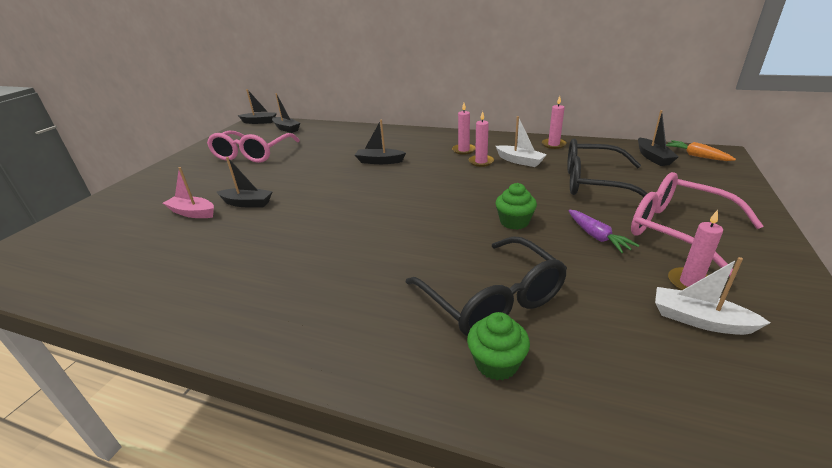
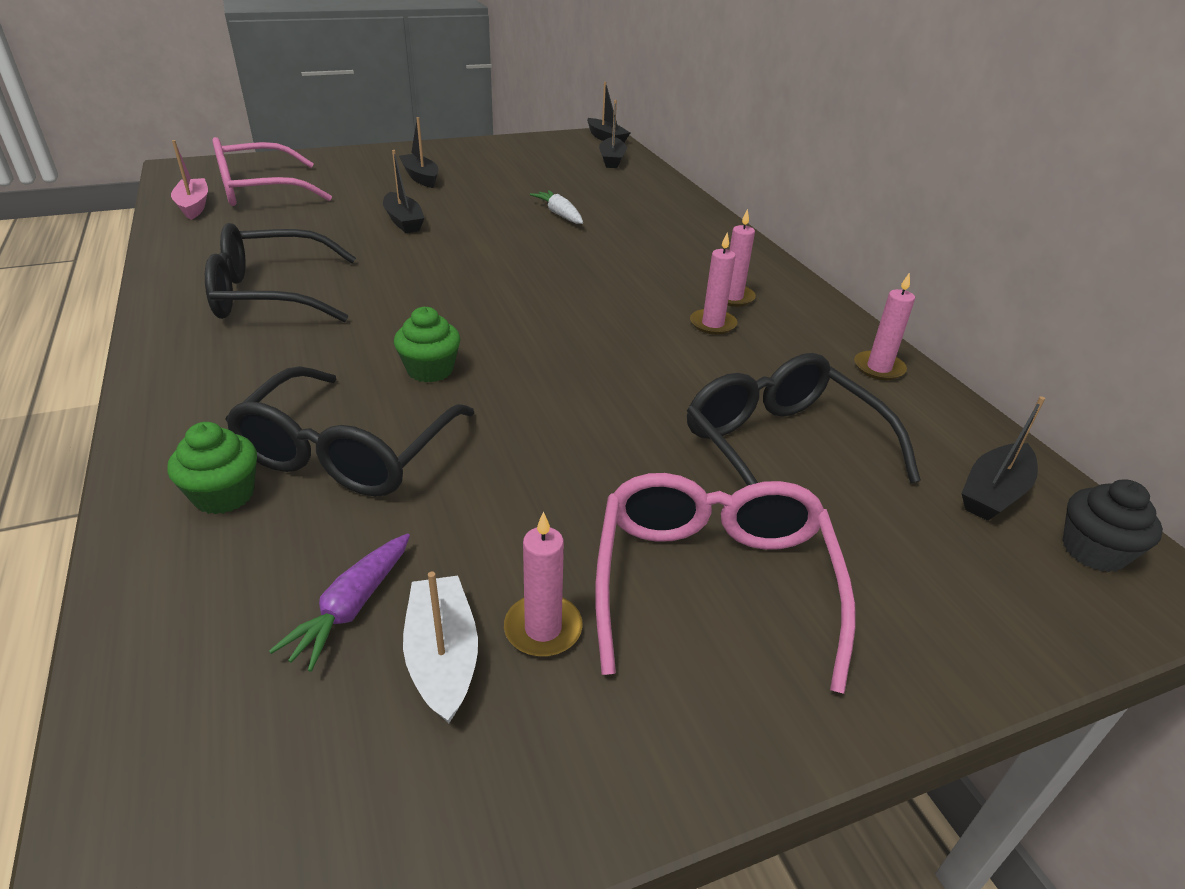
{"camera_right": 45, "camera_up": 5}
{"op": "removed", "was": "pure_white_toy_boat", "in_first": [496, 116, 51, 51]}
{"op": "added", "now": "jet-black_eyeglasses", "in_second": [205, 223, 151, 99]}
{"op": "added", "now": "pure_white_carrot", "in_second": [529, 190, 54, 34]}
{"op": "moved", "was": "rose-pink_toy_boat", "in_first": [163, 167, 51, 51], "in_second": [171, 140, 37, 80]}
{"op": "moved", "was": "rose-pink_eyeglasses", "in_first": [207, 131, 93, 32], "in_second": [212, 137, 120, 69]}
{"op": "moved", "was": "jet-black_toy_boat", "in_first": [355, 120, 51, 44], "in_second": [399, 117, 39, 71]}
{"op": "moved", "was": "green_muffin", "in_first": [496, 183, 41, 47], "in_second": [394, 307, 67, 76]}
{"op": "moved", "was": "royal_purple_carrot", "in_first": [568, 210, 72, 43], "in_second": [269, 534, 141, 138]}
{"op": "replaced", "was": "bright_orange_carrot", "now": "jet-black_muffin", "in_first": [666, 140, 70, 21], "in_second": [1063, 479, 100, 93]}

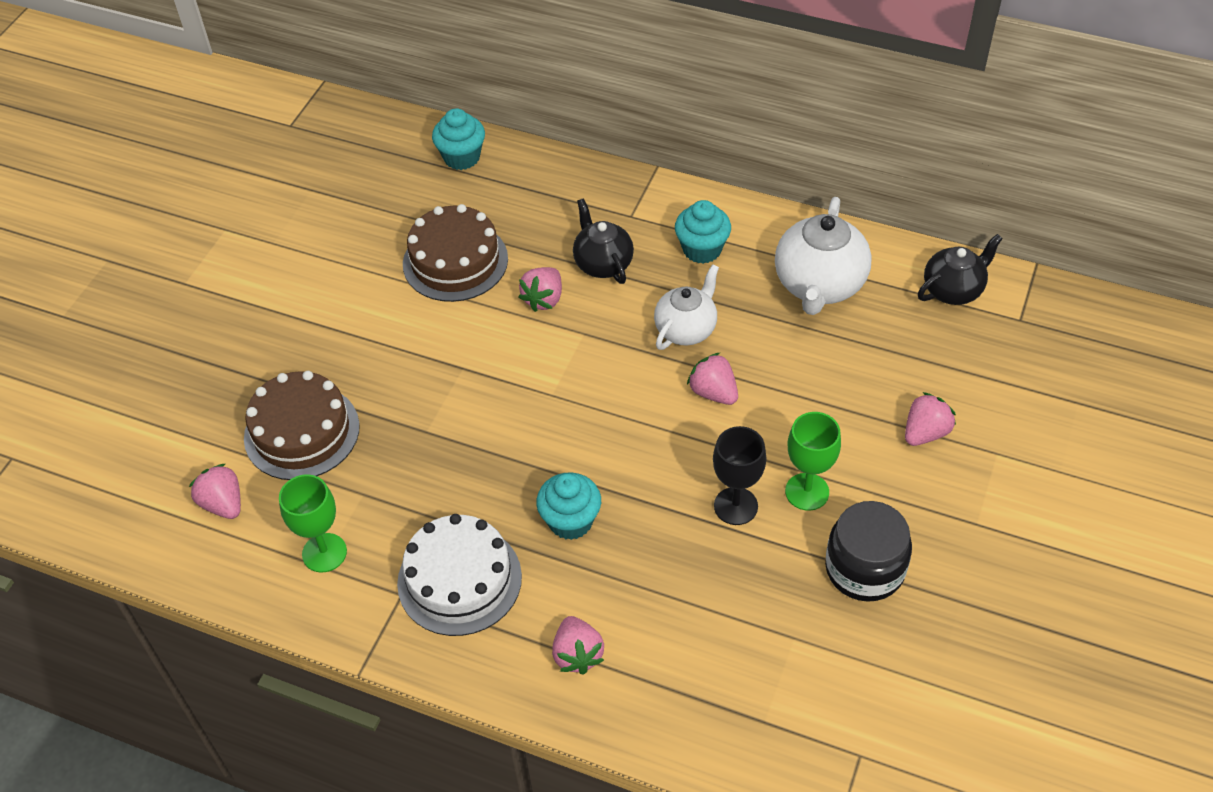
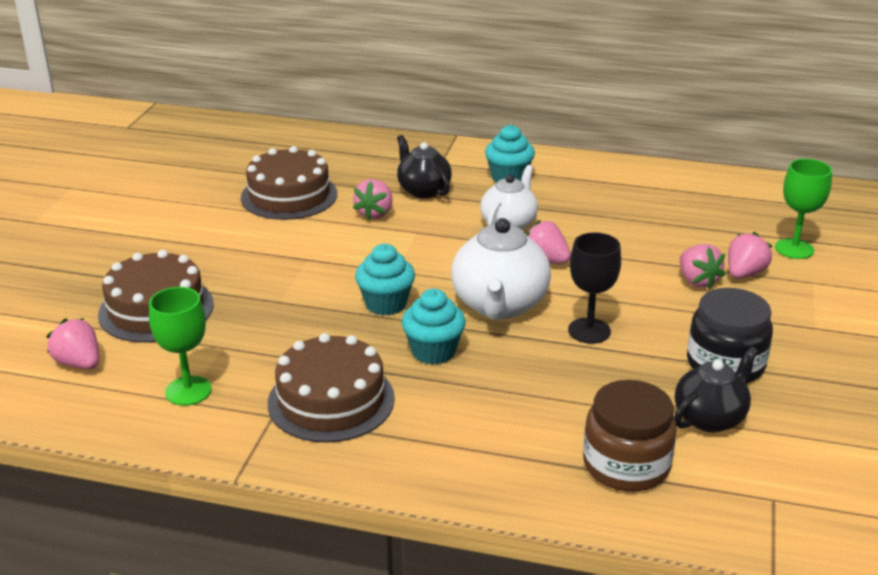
{"camera_right": -10, "camera_up": -20}
{"op": "added", "now": "russet_jam_jar", "in_second": [583, 380, 94, 112]}
{"op": "moved", "was": "teal_muffin", "in_first": [432, 108, 53, 62], "in_second": [355, 244, 60, 71]}
{"op": "moved", "was": "rose-pink_berry", "in_first": [552, 616, 52, 59], "in_second": [680, 244, 45, 45]}
{"op": "moved", "was": "pure_white_china_teapot", "in_first": [775, 197, 97, 118], "in_second": [451, 218, 100, 102]}
{"op": "moved", "was": "green_chalice", "in_first": [785, 412, 56, 99], "in_second": [775, 159, 57, 100]}
{"op": "moved", "was": "jet-black_china_teapot", "in_first": [918, 234, 85, 71], "in_second": [674, 347, 84, 85]}
{"op": "recoloured", "was": "pure_white_gateau", "now": "russet_gateau", "in_first": [397, 514, 125, 122], "in_second": [268, 333, 127, 110]}

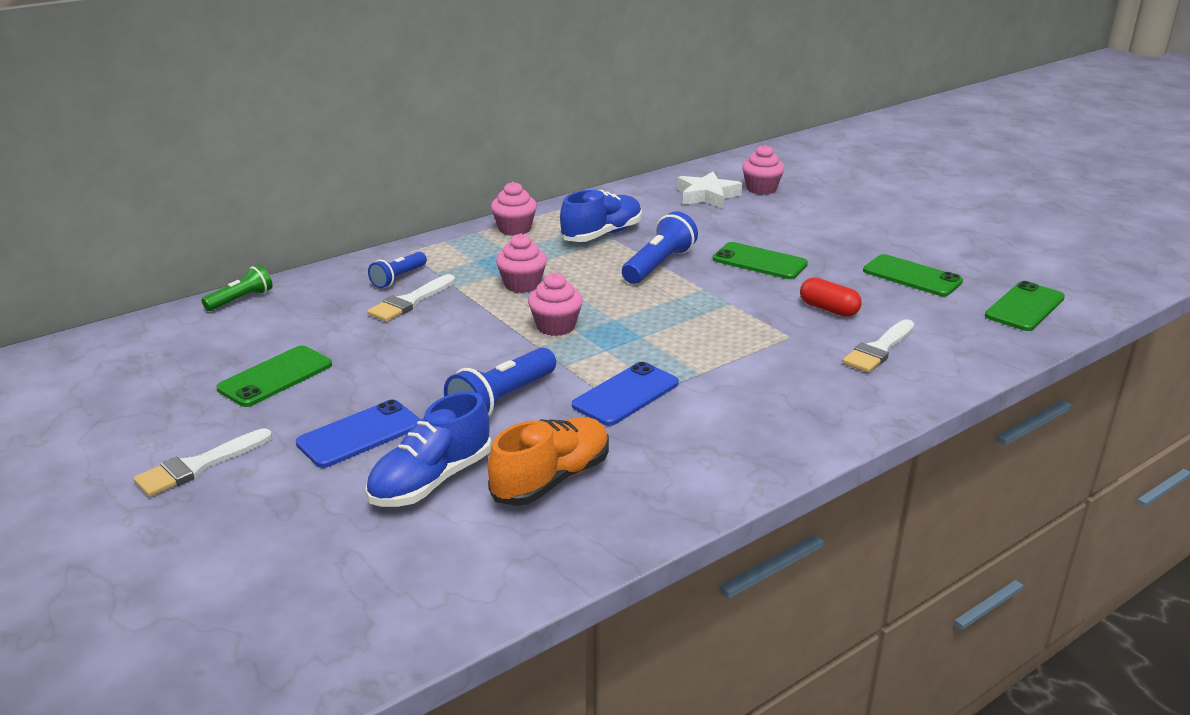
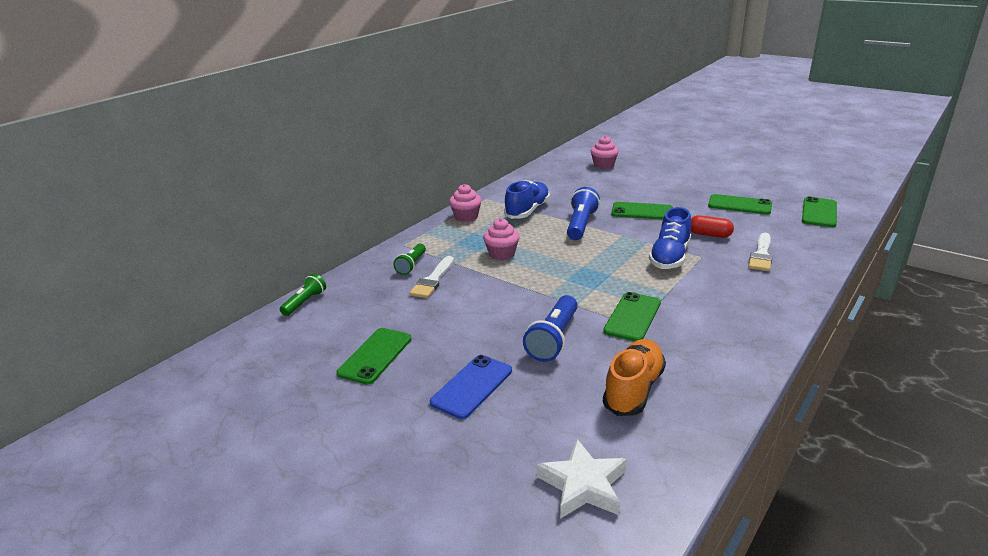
{"camera_right": -15, "camera_up": 0}
{"op": "removed", "was": "pure_white_paintbrush", "in_first": [133, 428, 139, 69]}
{"op": "removed", "was": "rose-pink_muffin", "in_first": [528, 273, 55, 63]}
{"op": "moved", "was": "blue_lace-up_shoe", "in_first": [365, 391, 127, 116], "in_second": [649, 207, 42, 62]}
{"op": "moved", "was": "pure_white_five-pointed_star", "in_first": [677, 171, 65, 37], "in_second": [537, 439, 90, 80]}
{"op": "recoloured", "was": "blue_flashlight", "now": "green_flashlight", "in_first": [368, 252, 59, 36], "in_second": [393, 244, 33, 31]}
{"op": "recoloured", "was": "blue_smartphone", "now": "green_smartphone", "in_first": [572, 362, 107, 64], "in_second": [603, 292, 58, 49]}

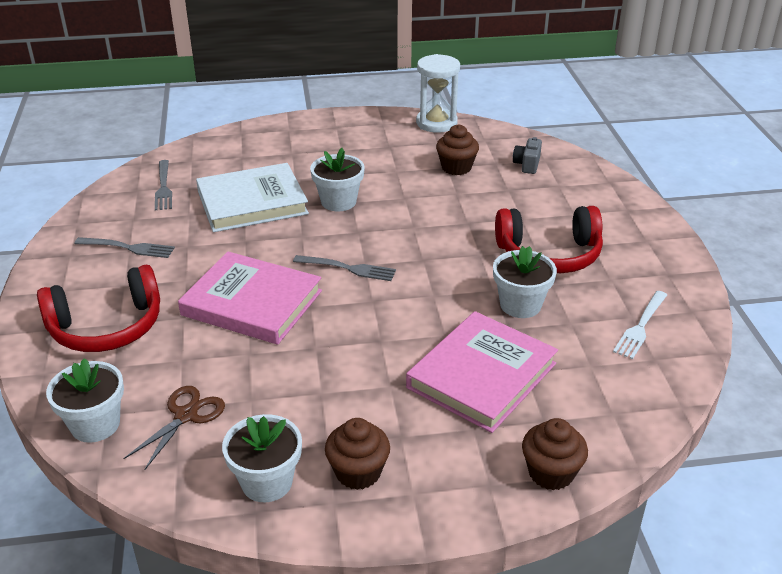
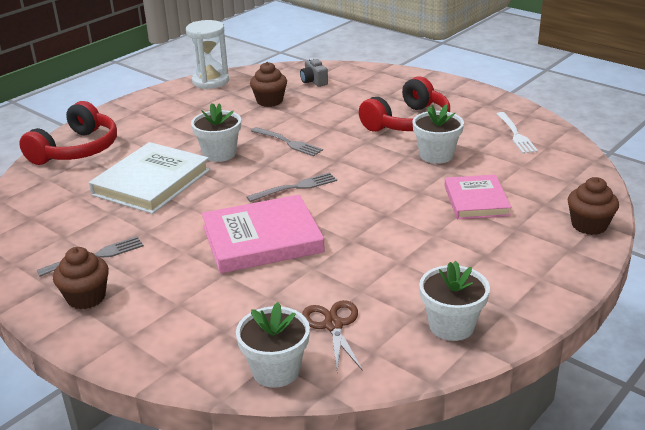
{"camera_right": -40, "camera_up": -5}
{"op": "moved", "was": "scarlet_over-ear_headphones", "in_first": [37, 265, 123, 87], "in_second": [19, 101, 98, 64]}
{"op": "moved", "was": "gray_dinner_fork", "in_first": [155, 160, 17, 50], "in_second": [251, 127, 72, 29]}
{"op": "moved", "was": "russet_muffin", "in_first": [325, 418, 65, 72], "in_second": [53, 247, 56, 62]}
{"op": "resized", "was": "rose-pink_book", "in_first": [406, 311, 152, 122], "in_second": [445, 175, 66, 44], "ratio": 0.65}

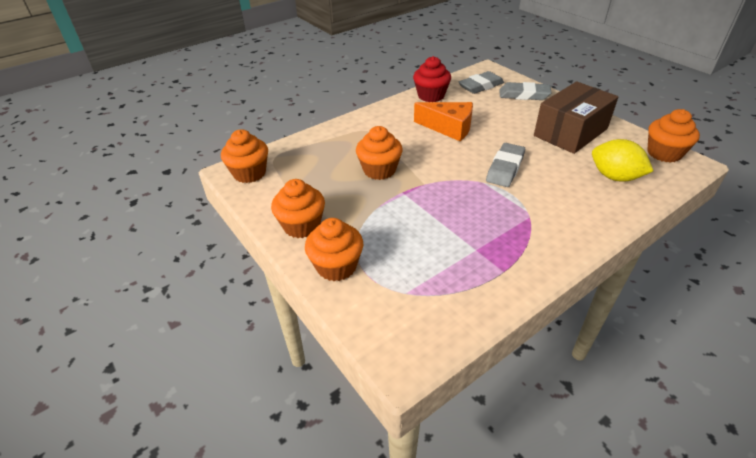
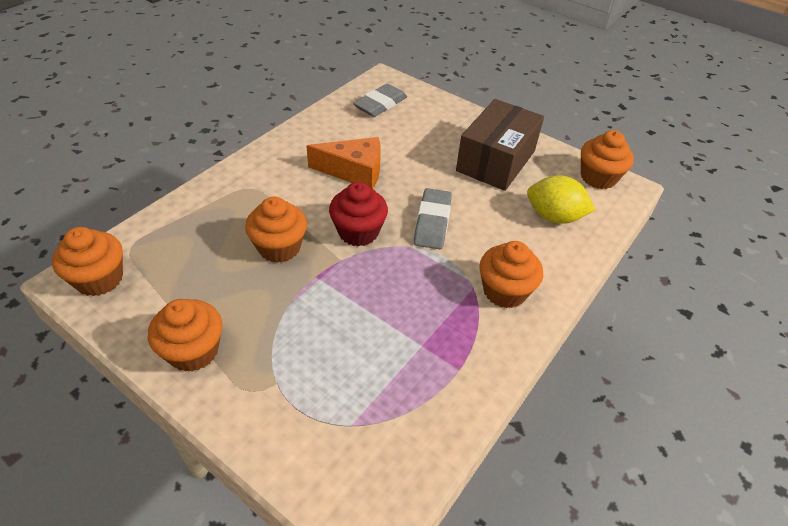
{"camera_right": -20, "camera_up": 5}
{"op": "removed", "was": "gray_eraser", "in_first": [500, 82, 52, 18]}
{"op": "moved", "was": "bright_orange_muffin", "in_first": [305, 218, 58, 63], "in_second": [479, 241, 64, 67]}
{"op": "moved", "was": "scarlet_muffin", "in_first": [413, 56, 38, 46], "in_second": [329, 182, 59, 64]}

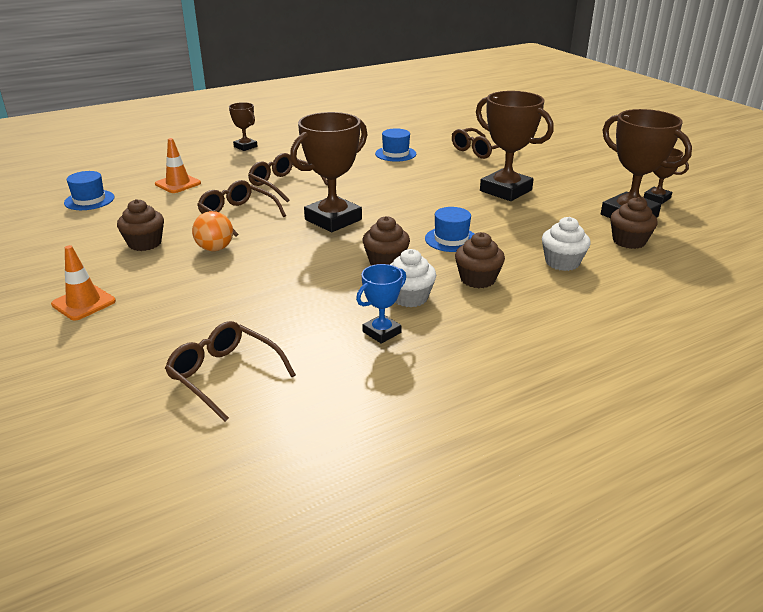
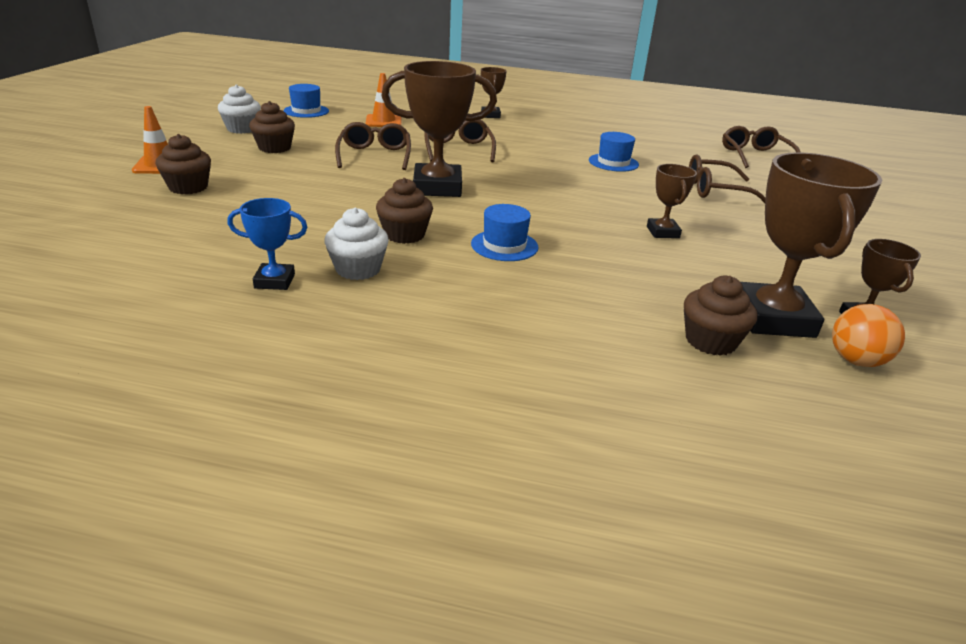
{"camera_right": 40, "camera_up": 0}
{"op": "moved", "was": "russet_eyeglasses", "in_first": [165, 321, 131, 101], "in_second": [722, 126, 79, 42]}
{"op": "moved", "was": "bright_orange_sphere", "in_first": [192, 211, 41, 40], "in_second": [832, 304, 73, 63]}
{"op": "moved", "was": "russet_muffin", "in_first": [455, 232, 50, 56], "in_second": [156, 134, 55, 60]}
{"op": "moved", "was": "pure_white_muffin", "in_first": [542, 217, 49, 54], "in_second": [218, 84, 43, 50]}
{"op": "resized", "was": "russet_prize_cup", "in_first": [476, 91, 78, 110], "in_second": [647, 164, 50, 74], "ratio": 0.52}

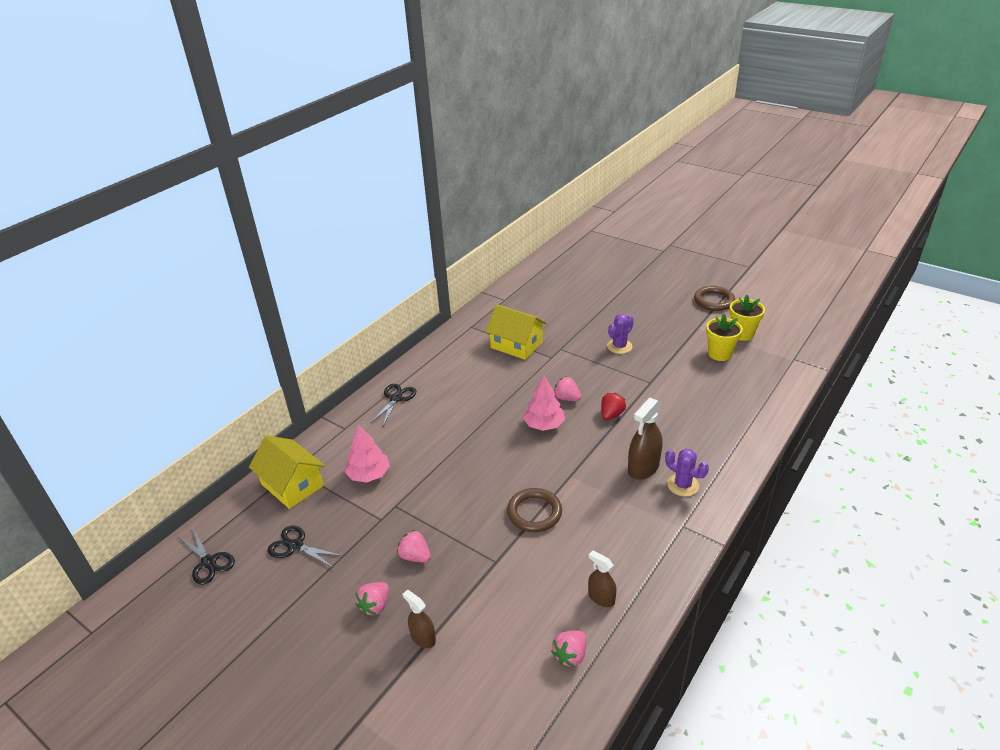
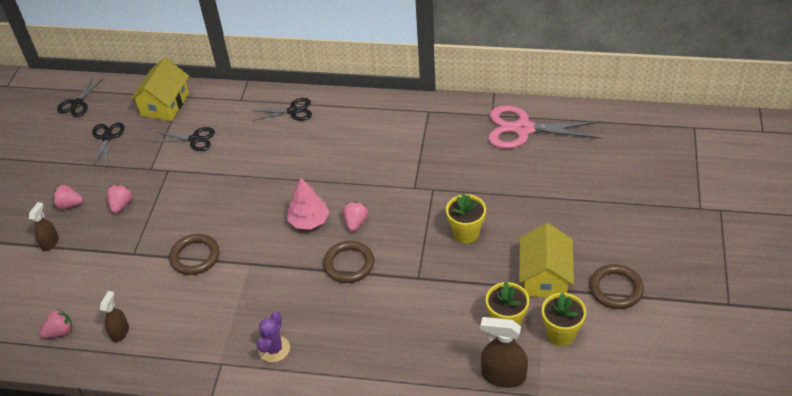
{"camera_right": 65, "camera_up": 10}
{"op": "added", "now": "rose-pink_shears", "in_second": [488, 105, 114, 44]}
{"op": "moved", "was": "golden_house", "in_first": [485, 304, 62, 56], "in_second": [519, 223, 55, 74]}
{"op": "moved", "was": "russet_spray_bottle", "in_first": [628, 397, 34, 83], "in_second": [480, 317, 48, 71]}
{"op": "replaced", "was": "rose-pink_tree", "now": "jet-black_shears", "in_first": [344, 425, 46, 57], "in_second": [154, 127, 61, 24]}
{"op": "replaced", "was": "scarlet_berry", "now": "russet_hoop", "in_first": [601, 393, 25, 27], "in_second": [323, 241, 51, 42]}
{"op": "replaced", "was": "royal_purple_prickly_plant", "now": "golden_flower_pot", "in_first": [607, 314, 27, 40], "in_second": [446, 193, 40, 51]}
{"op": "turned", "was": "rose-pink_berry", "in_first": [551, 630, 35, 37], "in_second": [40, 309, 32, 30], "clockwise": 135}

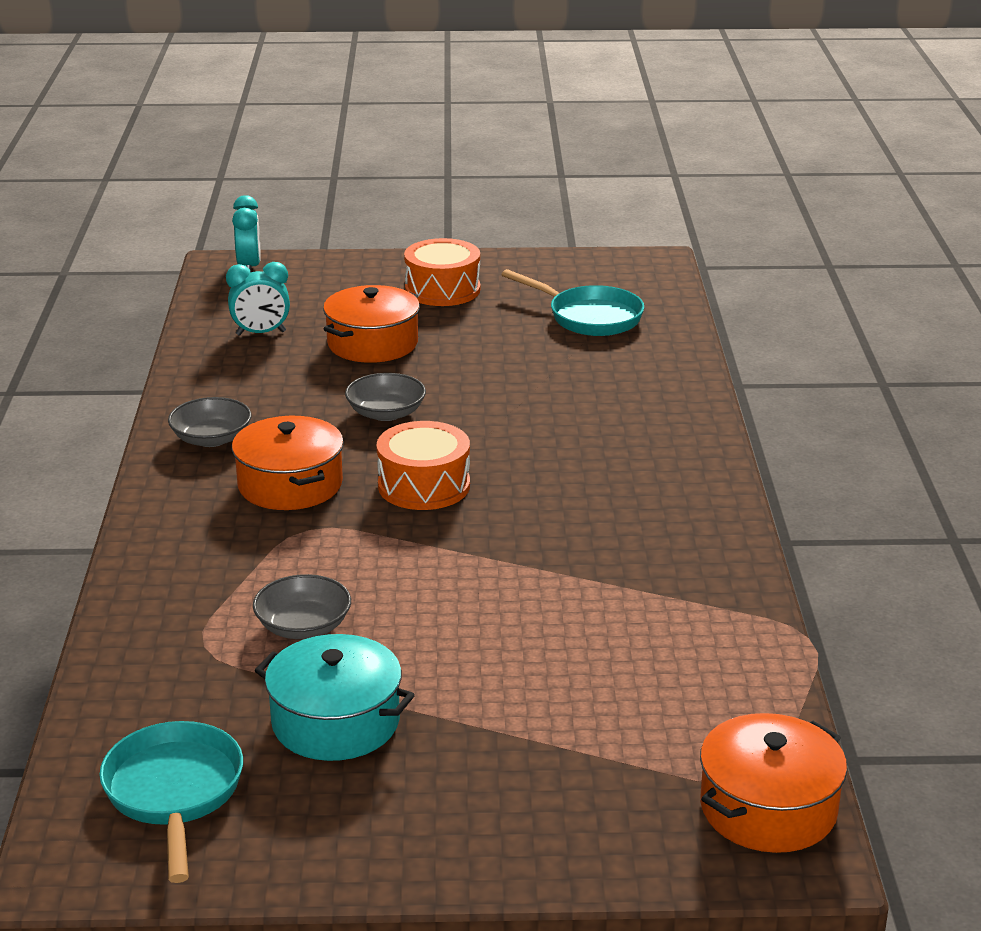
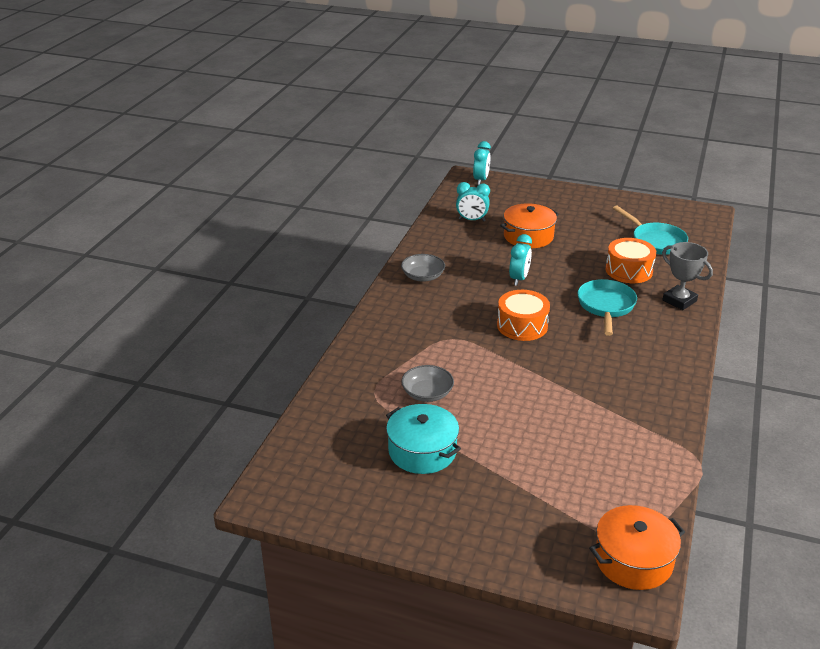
{"camera_right": 20, "camera_up": 5}
{"op": "removed", "was": "bright_orange_cooking_pot", "in_first": [232, 416, 112, 94]}
{"op": "added", "now": "gray_prize_cup", "in_second": [662, 242, 51, 68]}
{"op": "moved", "was": "teal_pan", "in_first": [99, 721, 144, 162], "in_second": [578, 279, 59, 57]}
{"op": "moved", "was": "bright_orange_snare_drum", "in_first": [404, 238, 76, 68], "in_second": [606, 238, 50, 45]}
{"op": "replaced", "was": "gray_bowl", "now": "teal_bedside_clock", "in_first": [345, 373, 81, 48], "in_second": [509, 234, 23, 52]}

